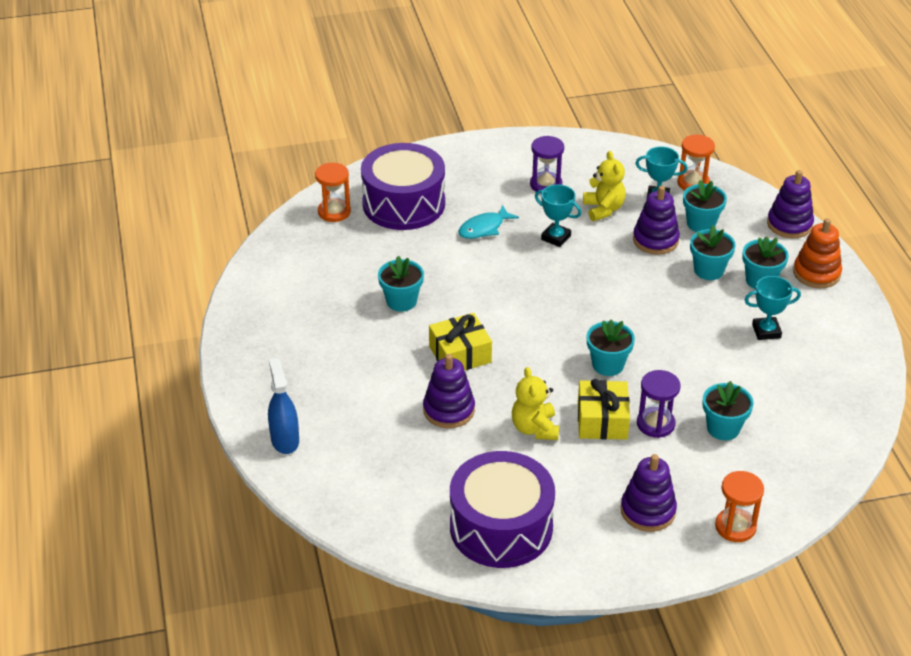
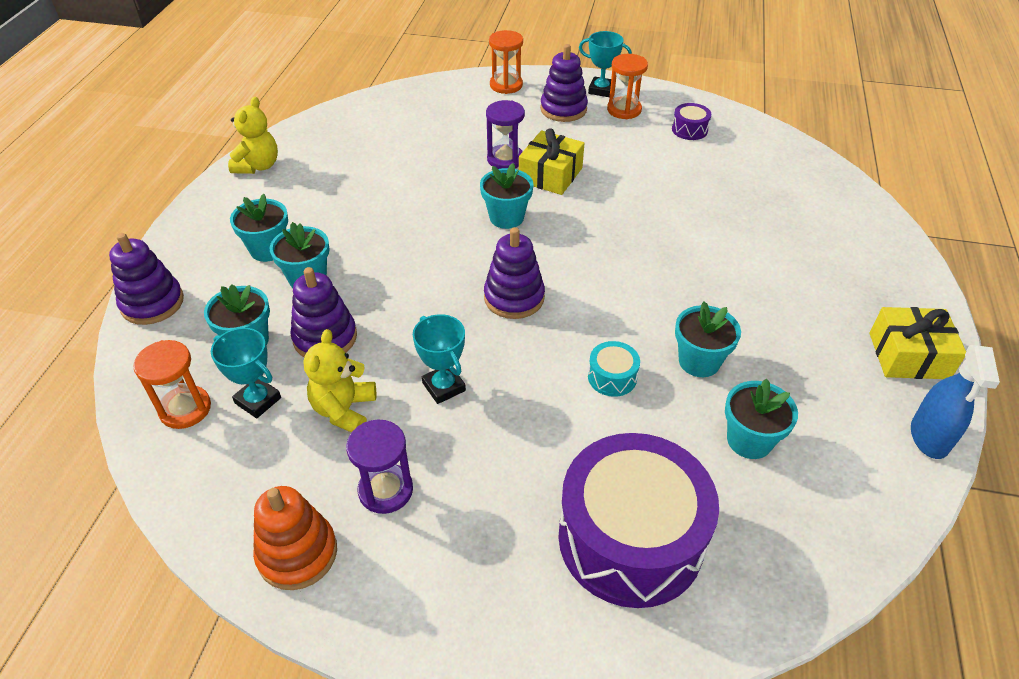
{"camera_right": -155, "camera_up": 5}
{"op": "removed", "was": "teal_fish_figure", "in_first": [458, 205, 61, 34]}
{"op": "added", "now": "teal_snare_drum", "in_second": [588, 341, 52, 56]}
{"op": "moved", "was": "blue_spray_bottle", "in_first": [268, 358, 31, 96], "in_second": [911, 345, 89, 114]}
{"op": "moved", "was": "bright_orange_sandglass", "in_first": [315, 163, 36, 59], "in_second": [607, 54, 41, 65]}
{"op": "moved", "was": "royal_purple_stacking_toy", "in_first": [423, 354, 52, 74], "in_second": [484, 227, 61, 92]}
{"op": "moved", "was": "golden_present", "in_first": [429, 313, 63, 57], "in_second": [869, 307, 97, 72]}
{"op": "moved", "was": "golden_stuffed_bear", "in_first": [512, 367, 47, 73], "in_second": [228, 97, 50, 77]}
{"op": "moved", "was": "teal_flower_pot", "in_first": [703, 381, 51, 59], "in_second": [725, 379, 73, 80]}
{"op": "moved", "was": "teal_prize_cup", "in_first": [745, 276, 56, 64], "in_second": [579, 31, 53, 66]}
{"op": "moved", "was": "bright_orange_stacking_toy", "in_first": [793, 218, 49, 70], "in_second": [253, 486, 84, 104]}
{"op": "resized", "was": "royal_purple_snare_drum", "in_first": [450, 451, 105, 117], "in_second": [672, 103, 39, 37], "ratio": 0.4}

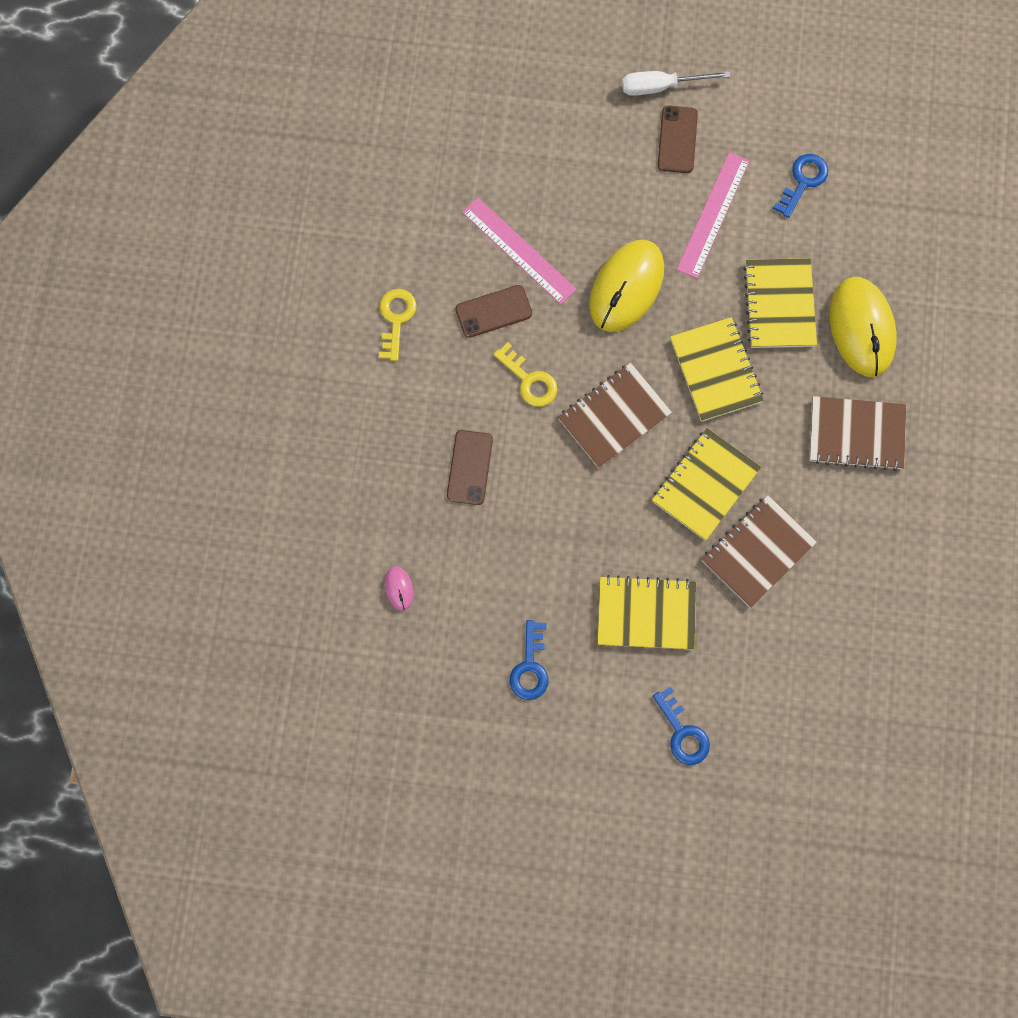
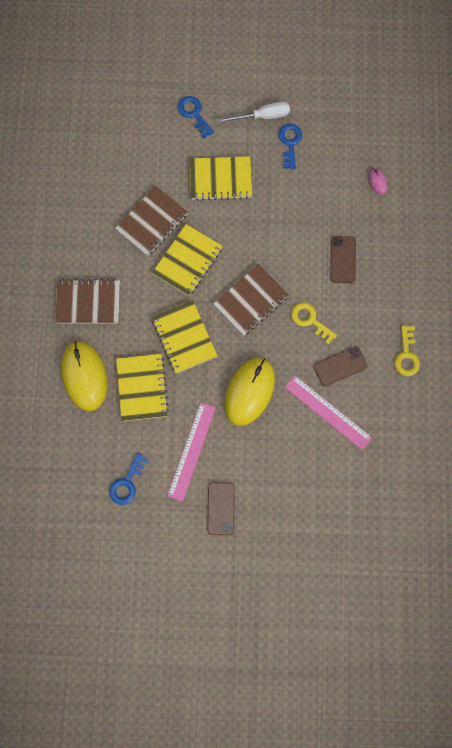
{"camera_right": 175, "camera_up": 0}
{"op": "moved", "was": "pure_white_hand_screwdriver", "in_first": [622, 71, 108, 25], "in_second": [218, 102, 72, 21]}

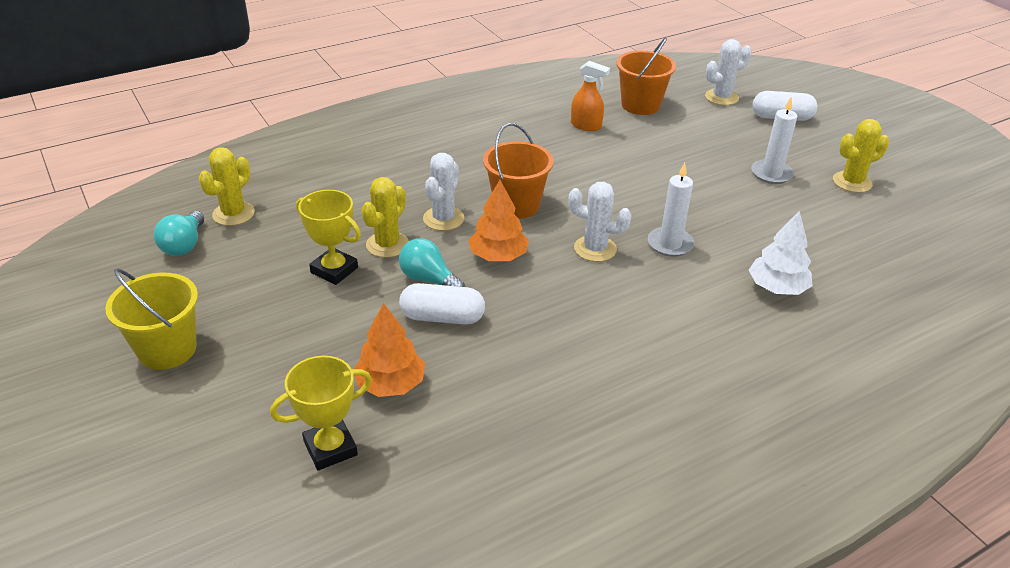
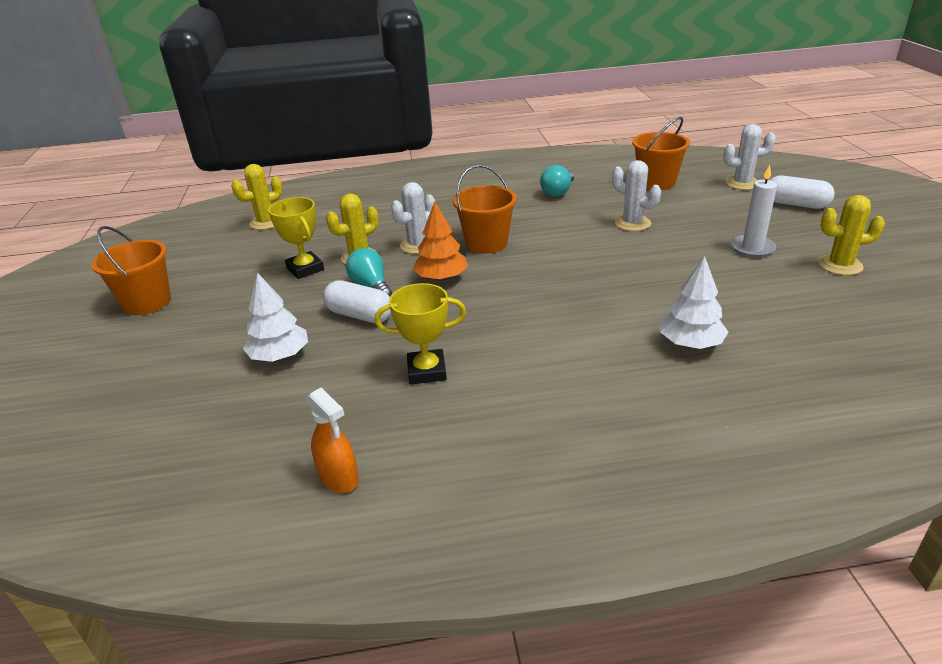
{"camera_right": 25, "camera_up": -5}
{"op": "removed", "was": "pure_white_candle", "in_first": [648, 163, 46, 94]}
{"op": "moved", "was": "teal_bulb", "in_first": [154, 211, 50, 45], "in_second": [540, 165, 34, 32]}
{"op": "moved", "was": "golden_prize_cup", "in_first": [270, 356, 102, 114], "in_second": [375, 283, 91, 102]}
{"op": "moved", "was": "pure_white_prickly_plant", "in_first": [568, 182, 63, 80], "in_second": [612, 160, 49, 71]}
{"op": "moved", "was": "bright_orange_spray_bottle", "in_first": [571, 61, 39, 70], "in_second": [306, 388, 53, 105]}
{"op": "recoloured", "was": "golden_bucket", "now": "bright_orange_bucket", "in_first": [105, 268, 93, 102], "in_second": [91, 226, 80, 89]}
{"op": "recoloured", "was": "bright_orange_tree", "now": "pure_white_tree", "in_first": [354, 303, 71, 94], "in_second": [243, 273, 65, 89]}

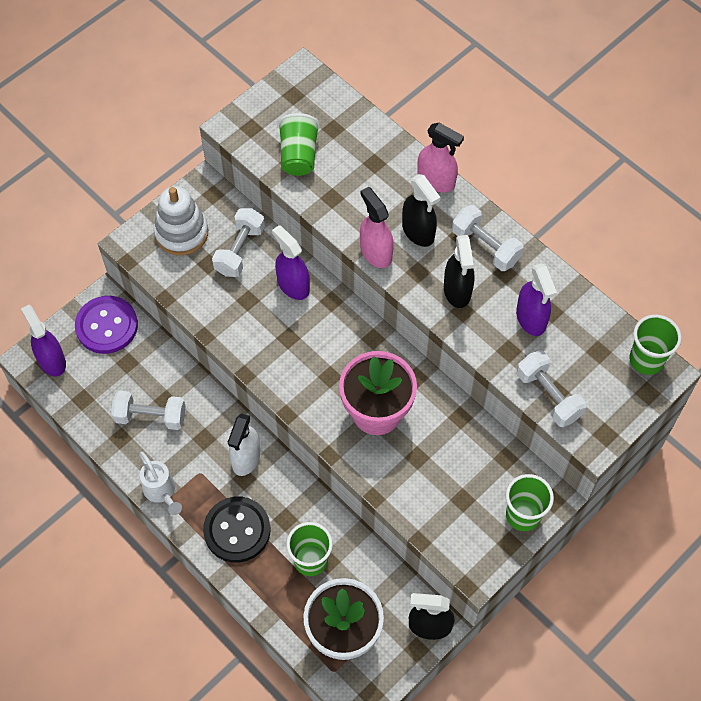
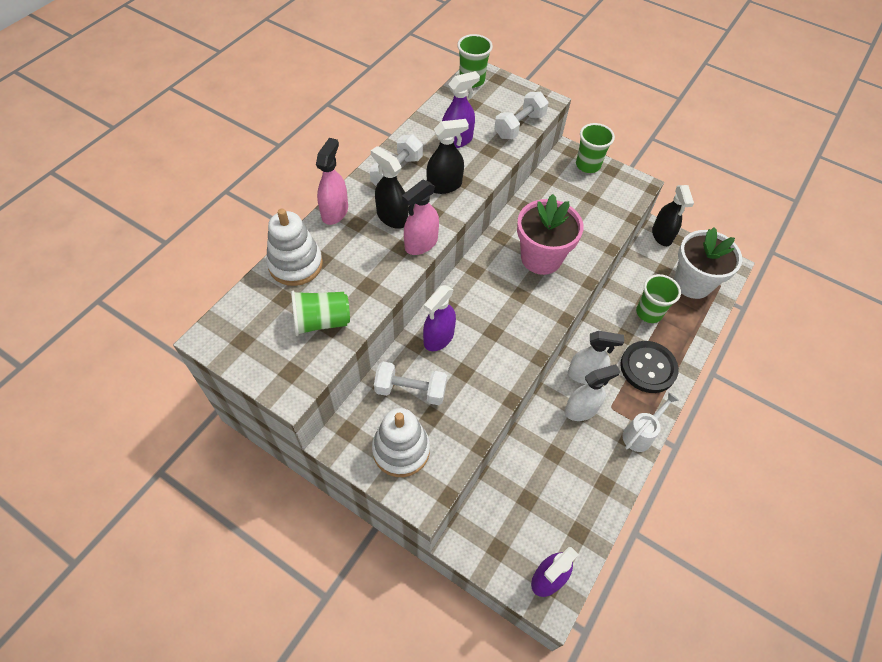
{"camera_right": -105, "camera_up": -5}
{"op": "removed", "was": "royal_purple_button", "in_first": [75, 296, 63, 58]}
{"op": "removed", "was": "pure_white_dumbbell", "in_first": [111, 390, 74, 40]}
{"op": "added", "now": "pure_white_stacking_toy", "in_second": [266, 209, 57, 77]}
{"op": "added", "now": "pure_white_spray_bottle", "in_second": [564, 364, 56, 57]}
{"op": "turned", "was": "jet-black_spray_bottle", "in_first": [402, 174, 39, 73], "in_second": [371, 146, 38, 83], "clockwise": -90}

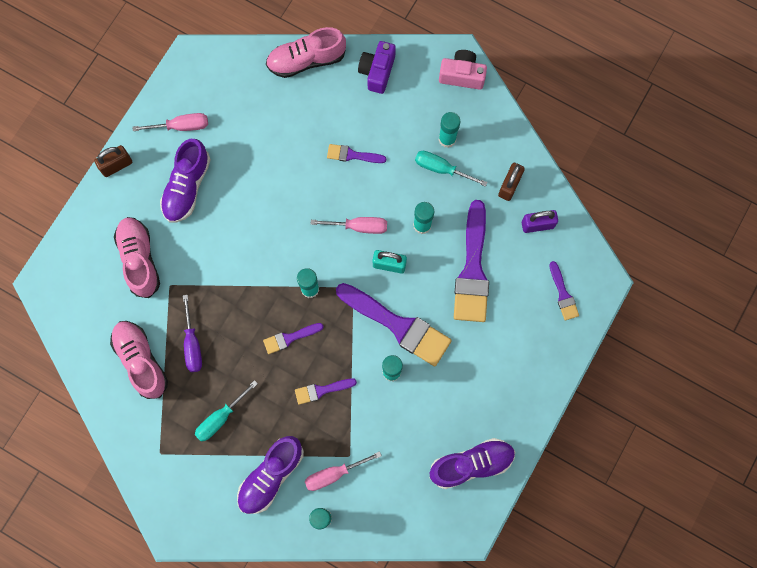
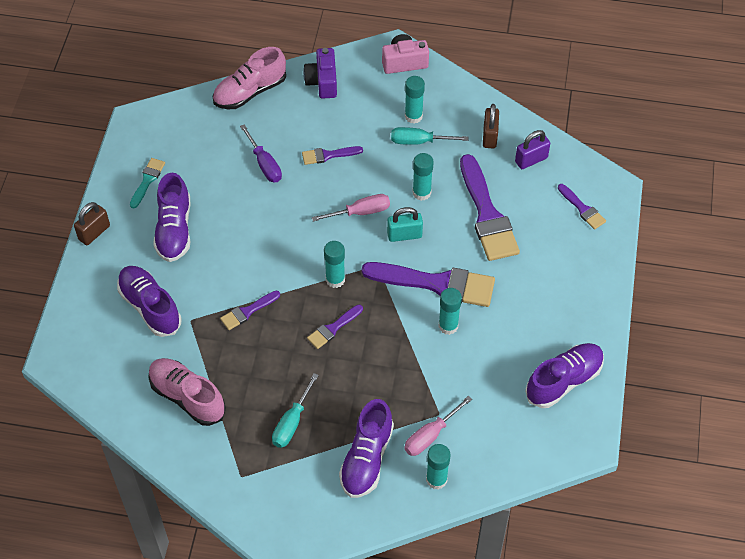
{"camera_right": -20, "camera_up": -20}
{"op": "moved", "was": "royal_purple_hand_screwdriver", "in_first": [183, 295, 19, 77], "in_second": [240, 124, 42, 58]}
{"op": "moved", "was": "royal_purple_paintbrush", "in_first": [295, 378, 62, 27], "in_second": [220, 291, 60, 39]}
{"op": "replaced", "was": "rose-pink_hand_screwdriver", "now": "teal_paintbrush", "in_first": [132, 113, 76, 18], "in_second": [130, 158, 35, 50]}
{"op": "recoloured", "was": "rose-pink_lace-up_shoe", "now": "royal_purple_lace-up_shoe", "in_first": [114, 217, 46, 81], "in_second": [117, 266, 64, 71]}

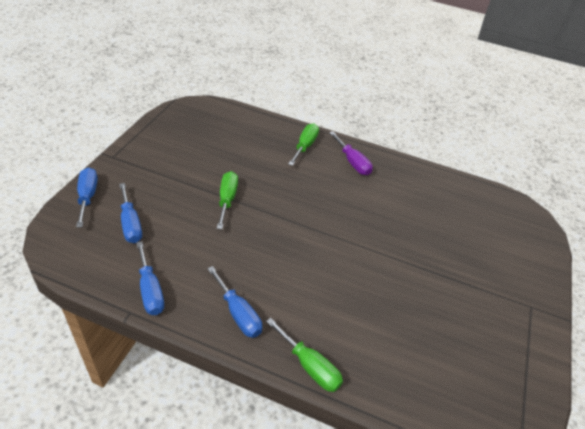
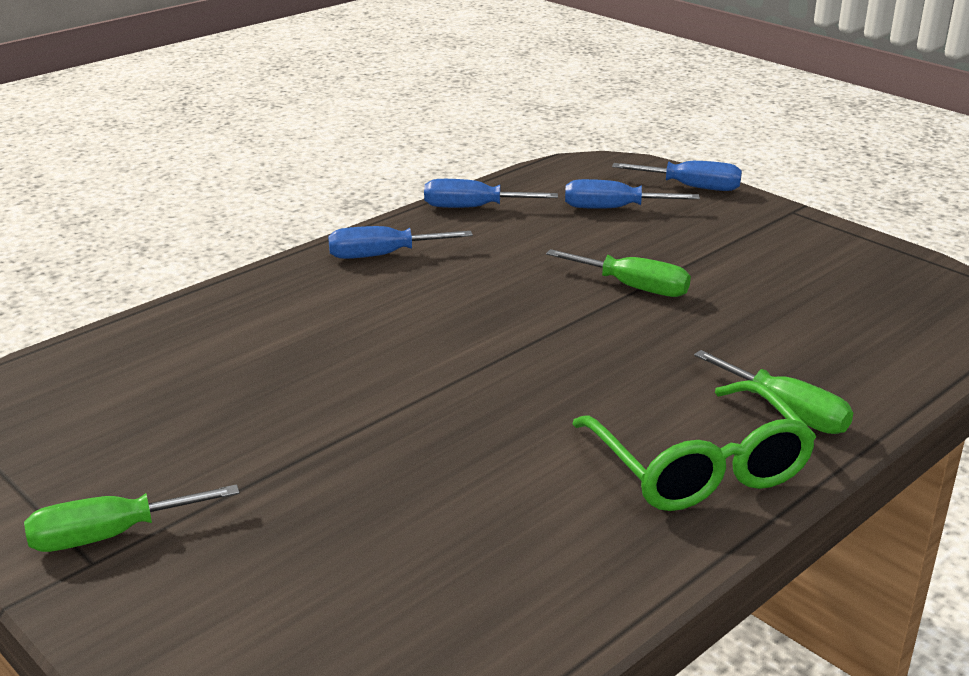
{"camera_right": 120, "camera_up": -15}
{"op": "moved", "was": "green_hand_screwdriver", "in_first": [266, 318, 77, 74], "in_second": [24, 484, 216, 68]}
{"op": "replaced", "was": "royal_purple_hand_screwdriver", "now": "green_eyeglasses", "in_first": [329, 131, 44, 44], "in_second": [572, 380, 244, 131]}

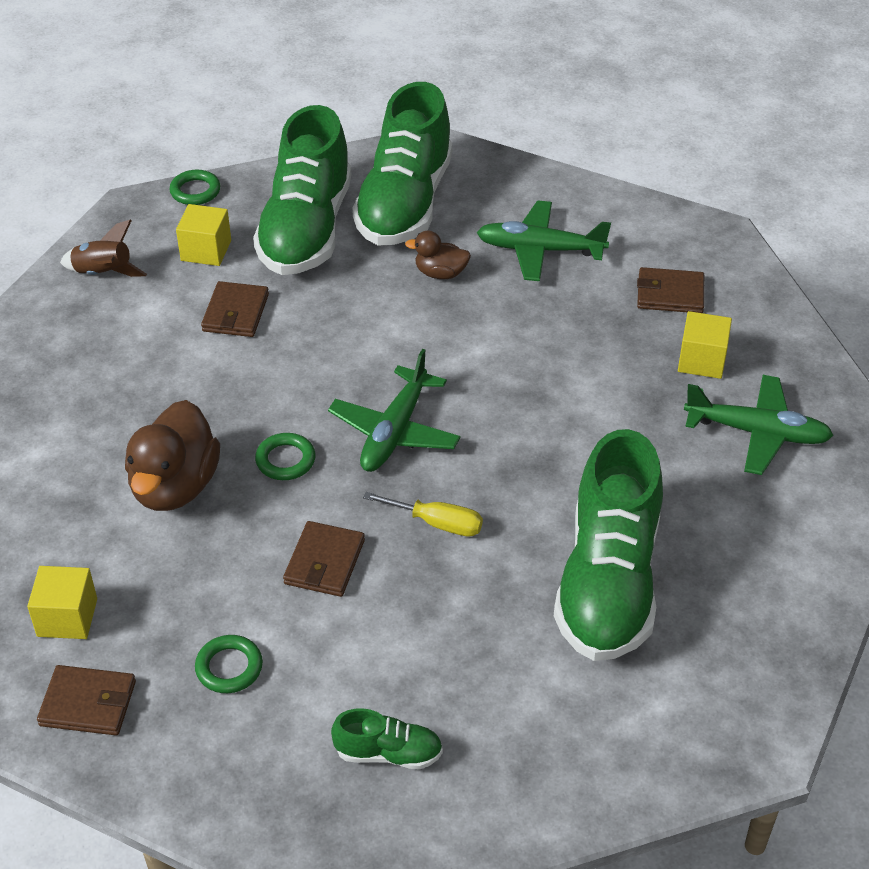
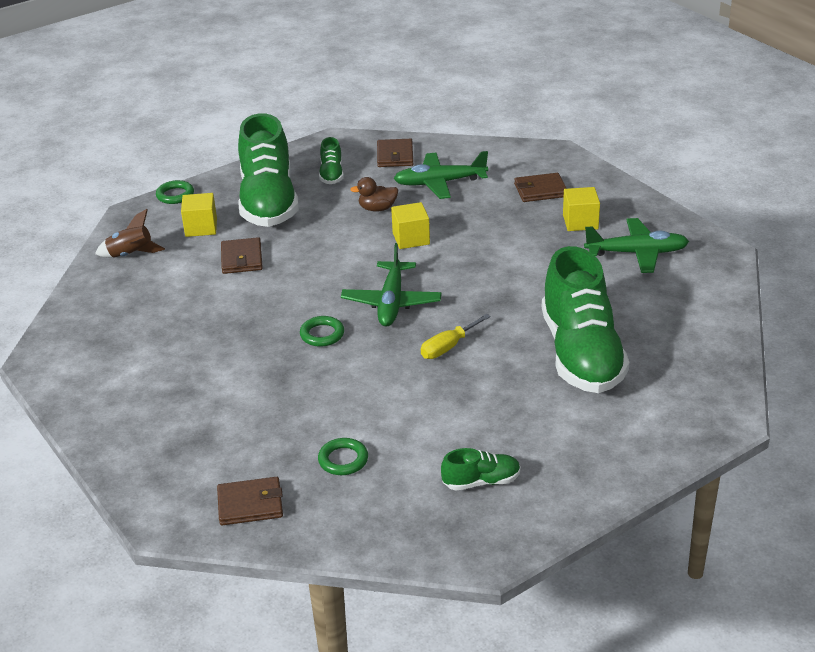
{"camera_right": -15, "camera_up": -10}
{"op": "removed", "was": "russet_duck", "in_first": [125, 400, 95, 111]}
{"op": "moved", "was": "golden_cube", "in_first": [27, 566, 70, 73], "in_second": [391, 202, 39, 47]}
{"op": "moved", "was": "russet_billfold", "in_first": [283, 521, 82, 76], "in_second": [377, 139, 36, 28]}
{"op": "turned", "was": "golden_hand_screwdriver", "in_first": [363, 492, 120, 45], "in_second": [421, 314, 70, 45], "clockwise": 135}
{"op": "resized", "was": "green_lace-up_shoe", "in_first": [352, 82, 101, 163], "in_second": [319, 137, 25, 47], "ratio": 0.43}

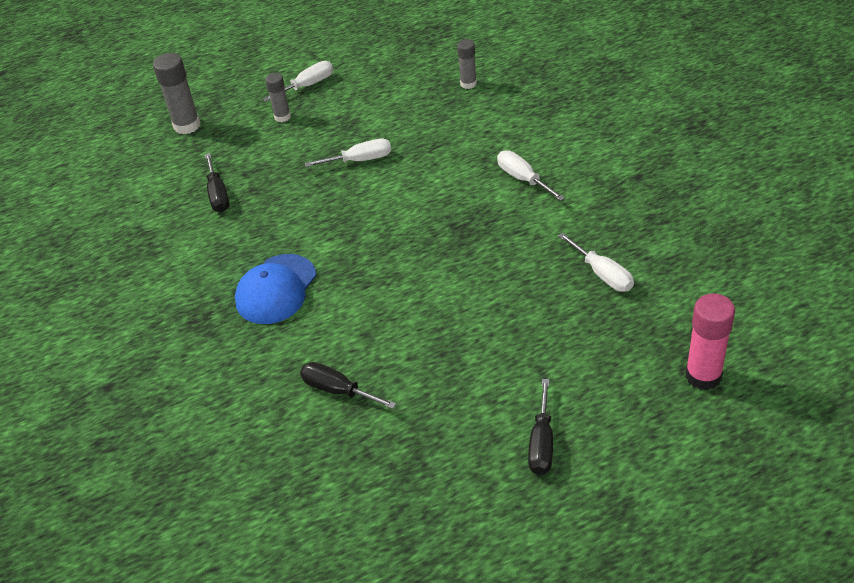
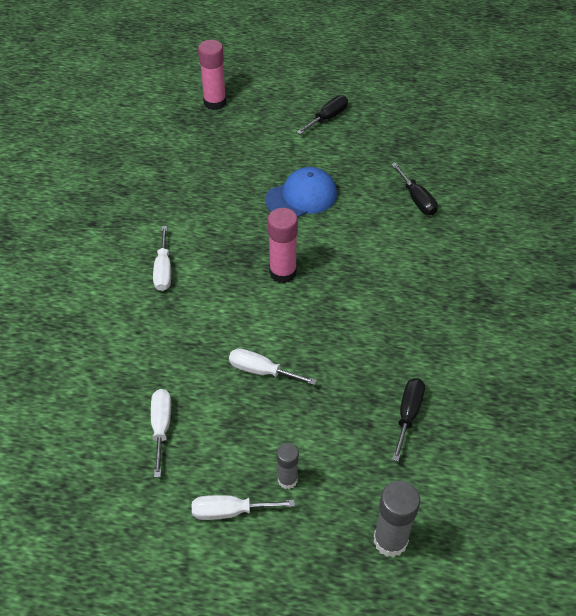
{"camera_right": -150, "camera_up": 5}
{"op": "removed", "was": "gray_stick_of_glue", "in_first": [457, 39, 20, 50]}
{"op": "added", "now": "rose-pink_stick_of_glue", "in_second": [268, 208, 30, 75]}
{"op": "moved", "was": "blue_peaked_cap", "in_first": [235, 254, 81, 70], "in_second": [265, 167, 72, 50]}
{"op": "moved", "was": "pure_white_hand_screwdriver", "in_first": [558, 233, 76, 59], "in_second": [151, 389, 20, 88]}

